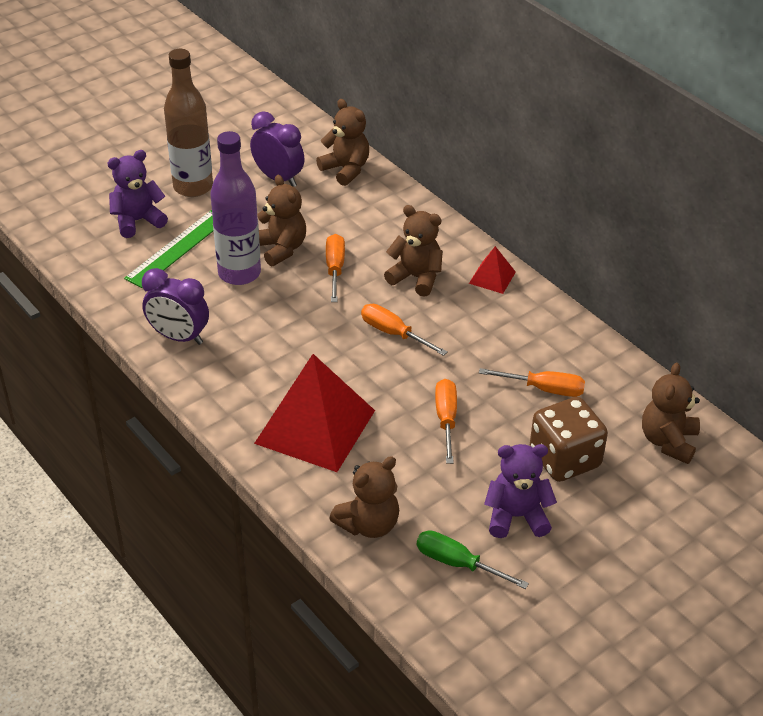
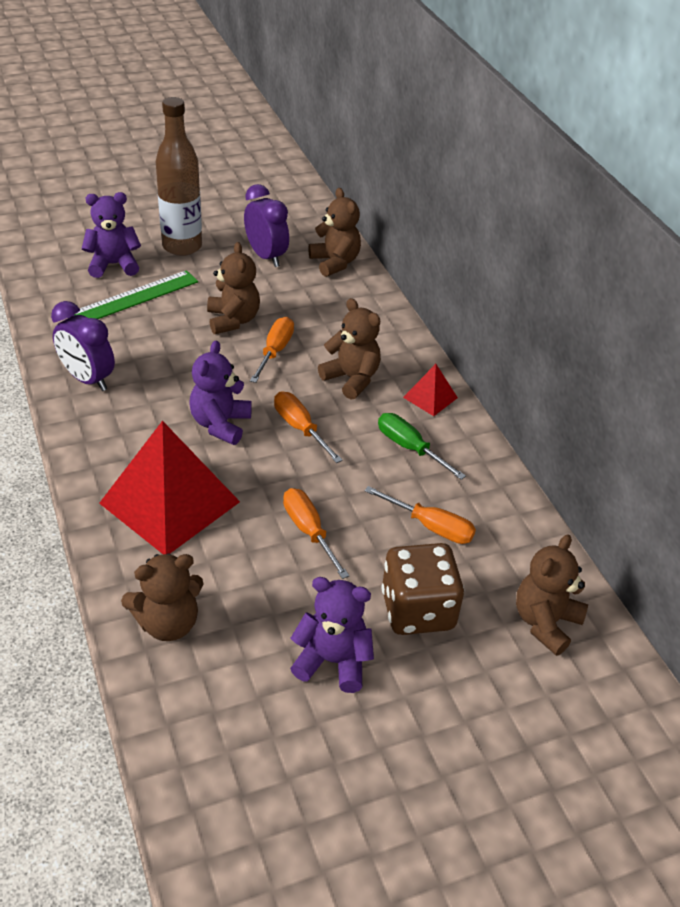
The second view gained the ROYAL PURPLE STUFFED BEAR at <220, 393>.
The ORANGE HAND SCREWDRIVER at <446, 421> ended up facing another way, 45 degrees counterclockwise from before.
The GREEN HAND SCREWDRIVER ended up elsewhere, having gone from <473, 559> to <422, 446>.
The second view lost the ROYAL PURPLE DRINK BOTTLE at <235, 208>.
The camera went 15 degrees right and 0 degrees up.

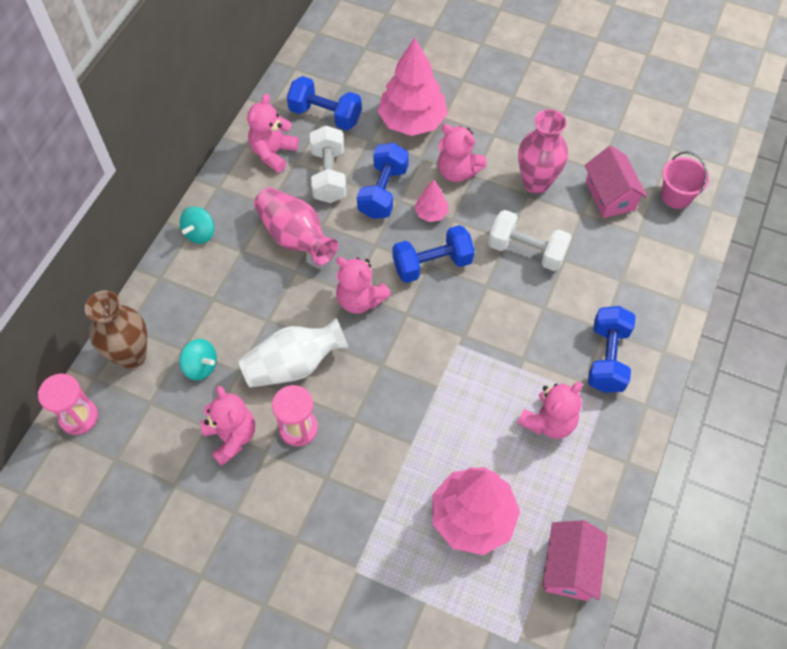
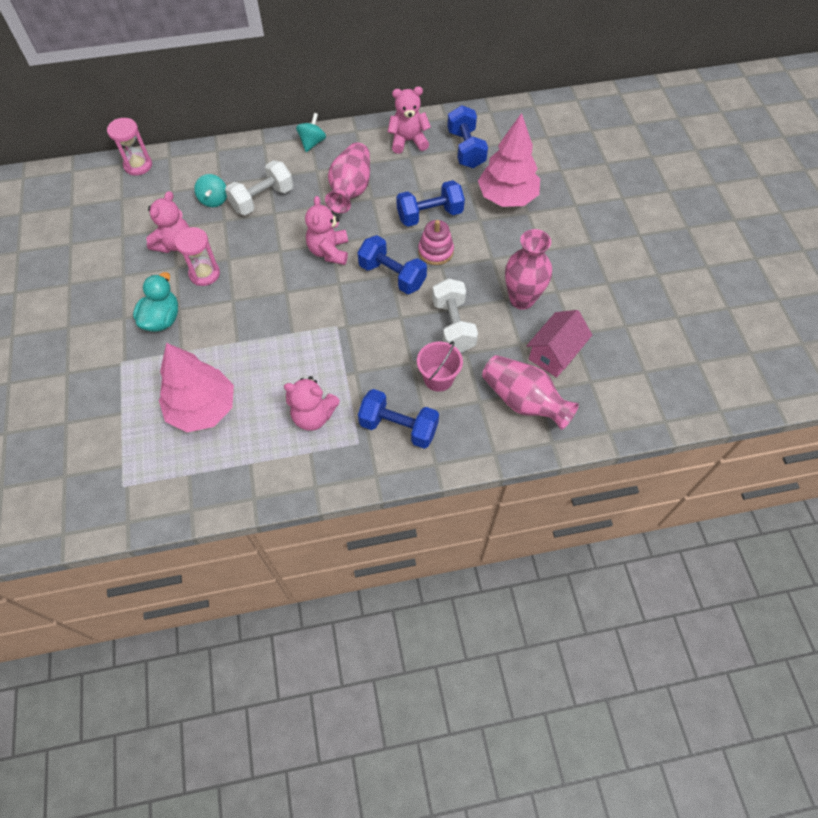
The second view gained the TEAL RUBBER DUCK at <155, 302>.
The WHITE DUMBBELL ended up elsewhere, having gone from <328, 164> to <259, 187>.
The TEAL TOY TOP at <197, 225> ended up facing another way, 120 degrees clockwise from before.
The BLUE DUMBBELL at <612, 349> ended up facing another way, 45 degrees clockwise from before.
The ROSE-PINK SAND BUCKET ended up elsewhere, having gone from <685, 180> to <440, 366>.
Where the ROSE-PINK TOY TREE stood at <431, 200>, the ROSE-PINK STACKING RINGS came to stand at <436, 242>.
The second view gained the ROSE-PINK FLOWER VASE at <530, 392>.
The second view lost the BROWN FLOWER VASE at <116, 329>.
The second view lost the WHITE FLOWER VASE at <293, 352>.
The second view lost the ROSE-PINK STUFFED BEAR at <462, 153>.
The second view lost the ROSE-PINK TOY HOUSE at <575, 560>.
The camera went 55 degrees right and 0 degrees up.

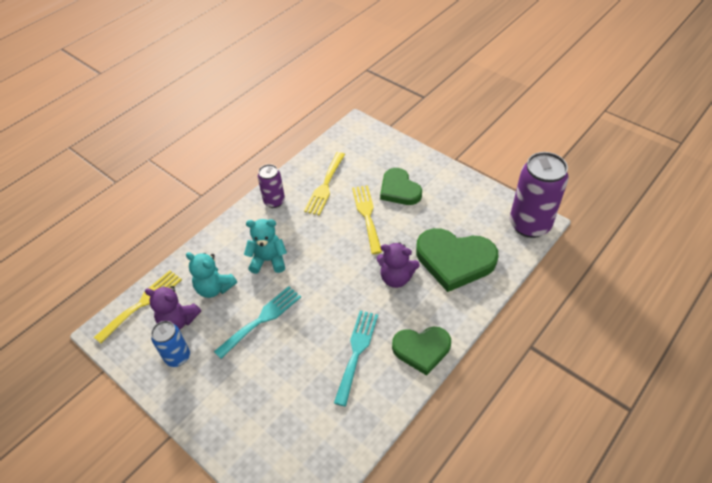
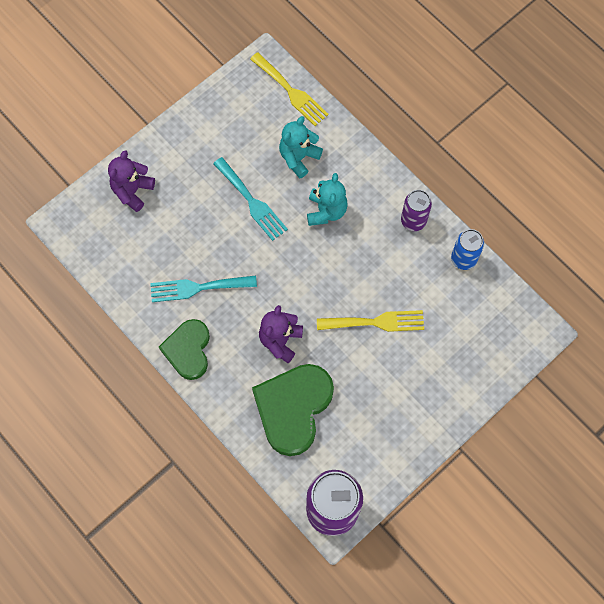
The ROYAL PURPLE STUFFED BEAR ended up elsewhere, having gone from <173, 308> to <131, 181>.
The TEAL TABLE FORK at <356, 358> ended up facing another way, 150 degrees clockwise from before.
The BLUE TIN ended up elsewhere, having gone from <170, 344> to <467, 249>.
The second view lost the GOLDEN TABLE FORK at <324, 184>.
The second view lost the GREEN LOVE HEART at <401, 186>.
The camera went 95 degrees right and 20 degrees up.

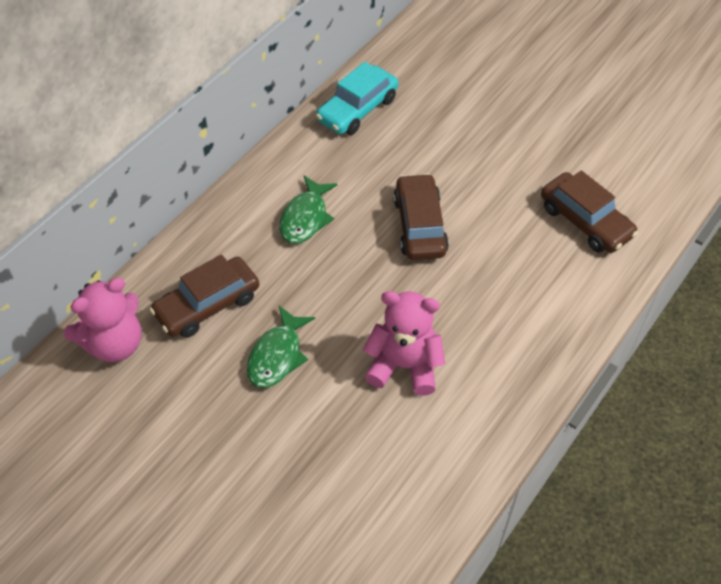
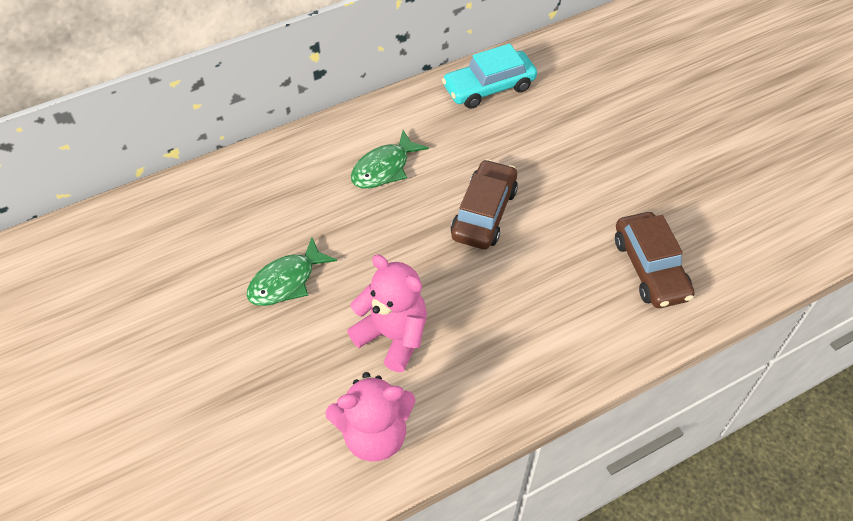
The ROSE-PINK STUFFED BEAR ended up elsewhere, having gone from <102, 320> to <370, 417>.
The second view lost the BROWN CAR at <204, 296>.
The camera went 25 degrees right and 0 degrees up.

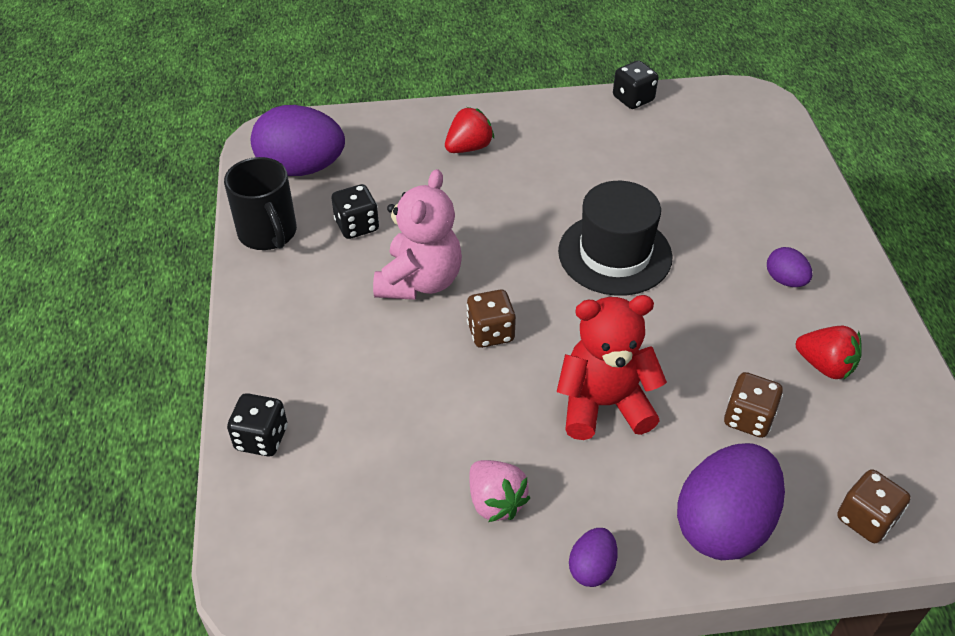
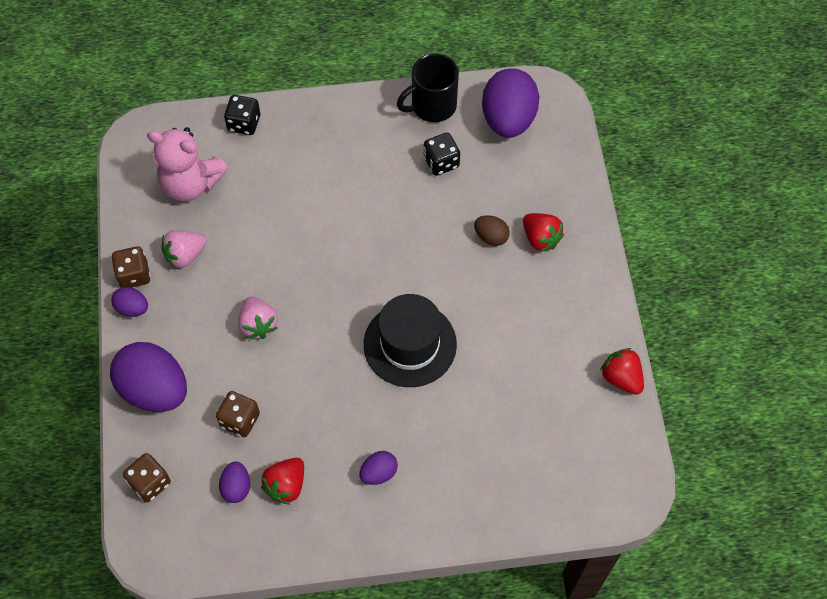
The BROWN DIE ended up elsewhere, having gone from <491, 319> to <131, 266>.
The ROSE-PINK STUFFED BEAR ended up elsewhere, having gone from <417, 234> to <187, 164>.
The second view gained the ROYAL PURPLE EGG SHAPE at <234, 482>.
Where the RED STUFFED BEAR stood at <612, 367>, the ROSE-PINK BERRY came to stand at <258, 317>.
The second view gained the BROWN EGG SHAPE at <492, 230>.
Where the JET-BLACK DIE stood at <635, 84>, the RED BERRY came to stand at <622, 371>.
The camera went 90 degrees right and 15 degrees up.

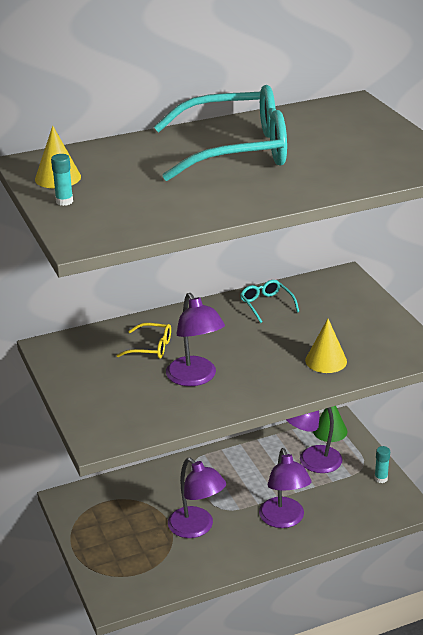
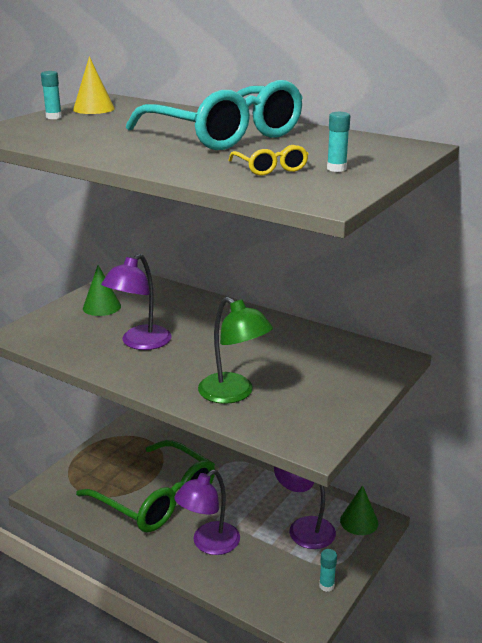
Where the ROYAL PURPLE LAMP stood at <197, 498>, the GREEN GLASSES came to stand at <145, 486>.
The second view gained the GREEN CONE at <102, 290>.
Where the GOLDEN CONE stood at <326, 346>, the GREEN LAMP came to stand at <235, 350>.
The GOLDEN GLASSES ended up elsewhere, having gone from <143, 341> to <268, 160>.
The second view gained the TEAL STICK OF GLUE at <338, 142>.
The second view lost the TEAL GLASSES at <269, 301>.
The camera went 55 degrees right and 5 degrees down.

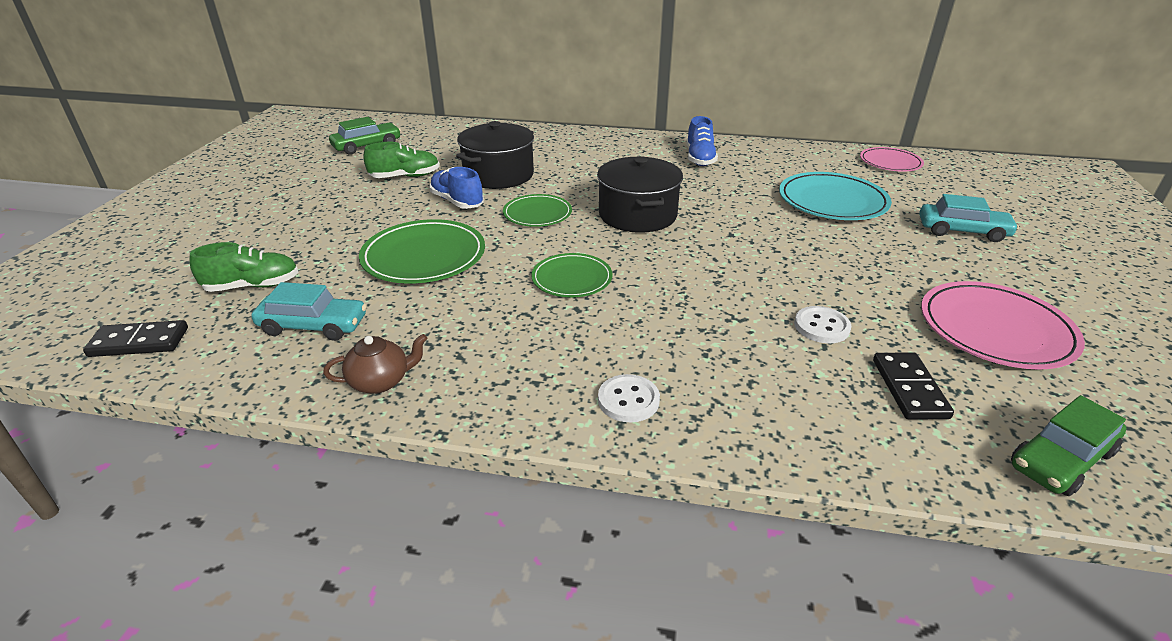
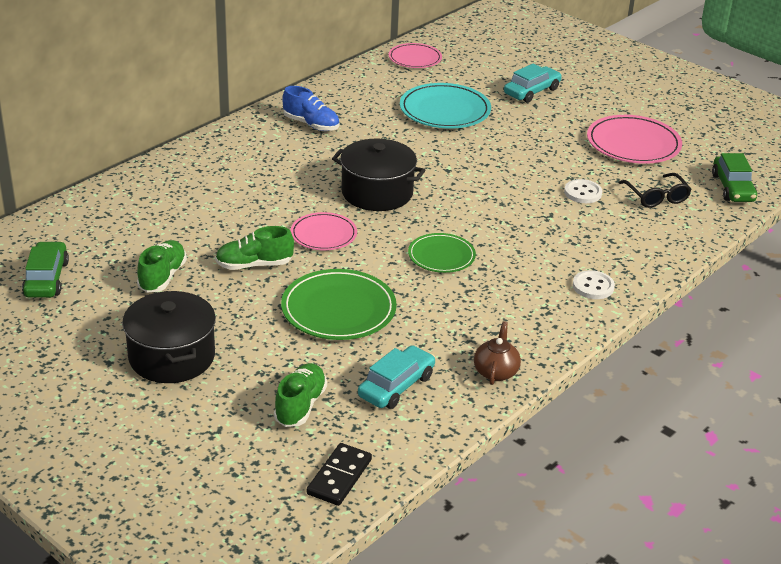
The JET-BLACK POT ended up elsewhere, having gone from <495, 155> to <169, 337>.
What was the BLUE LACE-UP SHOE at <456, 188> turned into the GREEN LACE-UP SHOE at <254, 248>.
What was the GREEN DINNER PLATE at <537, 210> turned into the ROSE-PINK DINNER PLATE at <324, 231>.
Where the JET-BLACK DOMINO stood at <913, 386>, the JET-BLACK GLASSES came to stand at <655, 190>.
The camera went 60 degrees left and 0 degrees up.

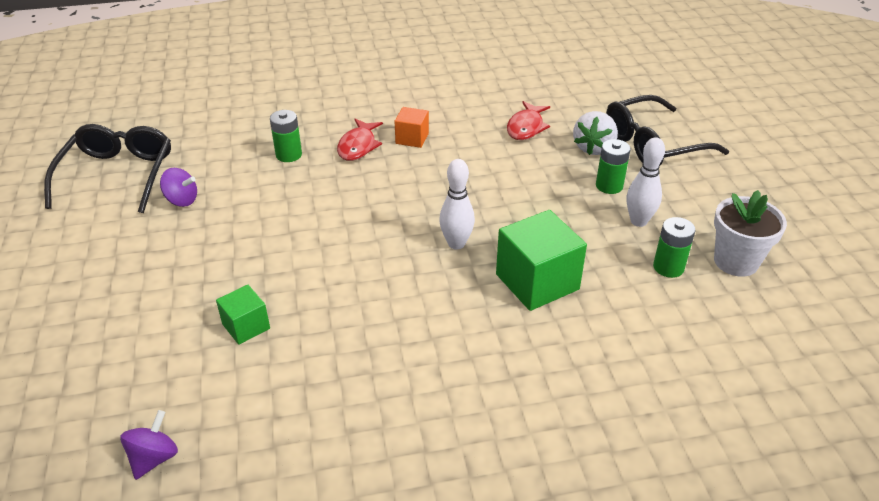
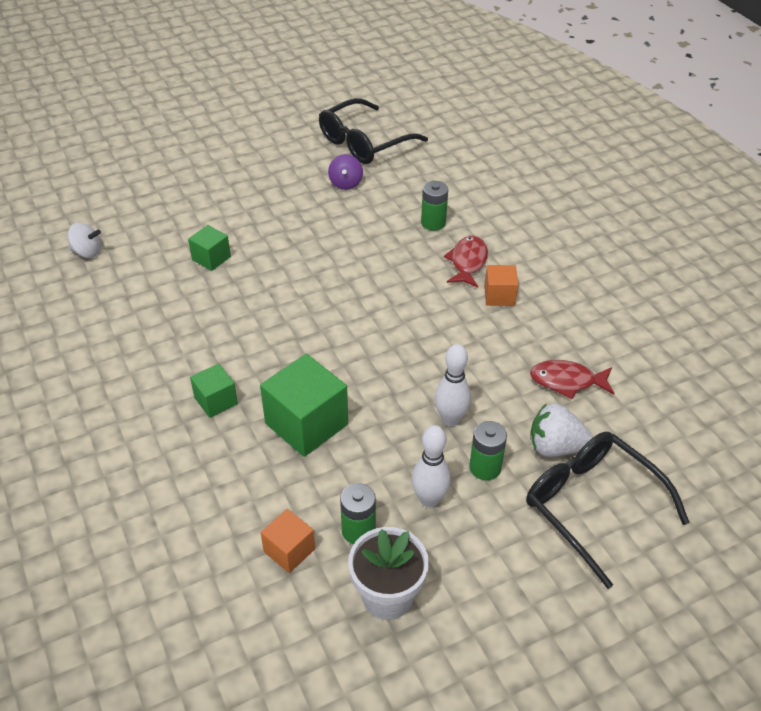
What was the ROYAL PURPLE TOY TOP at <149, 445> turned into the WHITE TOY TOP at <84, 240>.
The second view gained the GREEN SOLID CUBE at <214, 390>.
The second view gained the ORANGE SOLID CUBE at <288, 541>.
The JET-BLACK GLASSES at <107, 168> ended up facing another way, 150 degrees clockwise from before.
The WHITE TENPIN ended up elsewhere, having gone from <457, 204> to <452, 385>.
The RED TOY FISH at <360, 140> ended up facing another way, 105 degrees clockwise from before.
The camera went 75 degrees right and 5 degrees up.

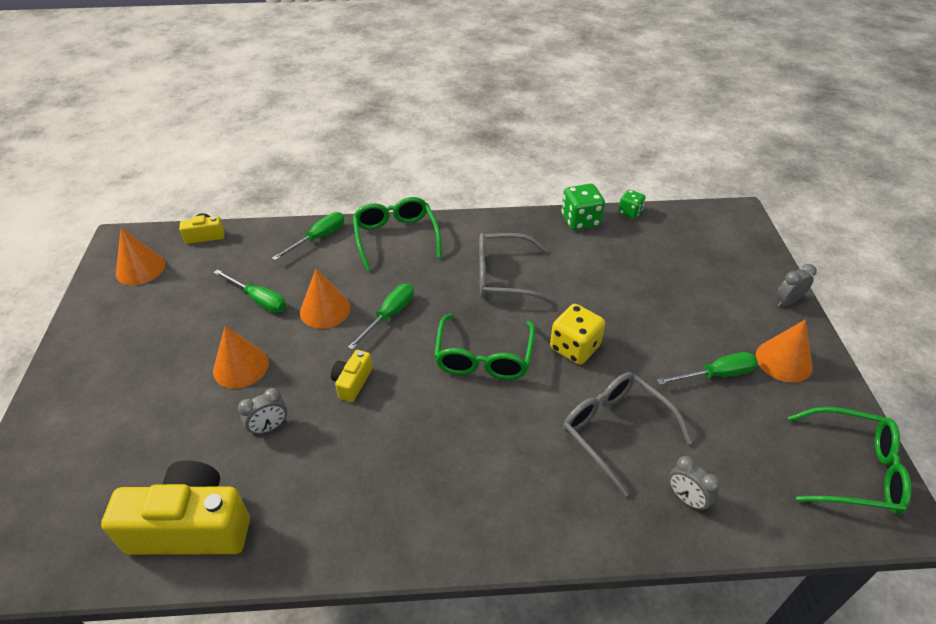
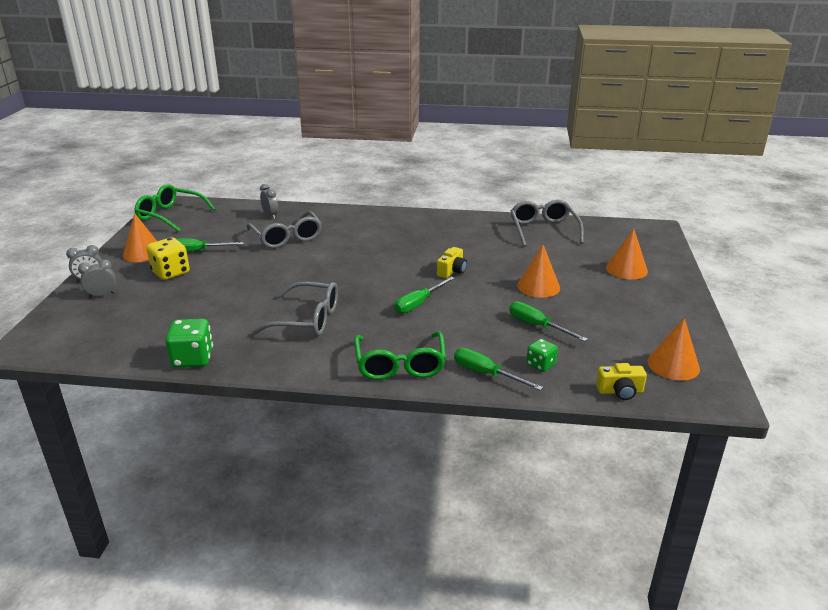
The GRAY CLOCK ended up elsewhere, having gone from <262, 412> to <97, 278>.
The GOLDEN DIE ended up elsewhere, having gone from <577, 334> to <168, 258>.
The GREEN HAND SCREWDRIVER at <308, 236> ended up facing another way, 75 degrees clockwise from before.
Where the GOLDEN PHOTO CAMERA stood at <175, 507>, the GRAY GLASSES came to stand at <547, 223>.
The GREEN DIE ended up elsewhere, having gone from <632, 204> to <542, 355>.
The ORANGE CONE ended up elsewhere, having gone from <325, 299> to <627, 253>.
The second view lost the GREEN GLASSES at <484, 347>.
The camera went 170 degrees left and 15 degrees down.

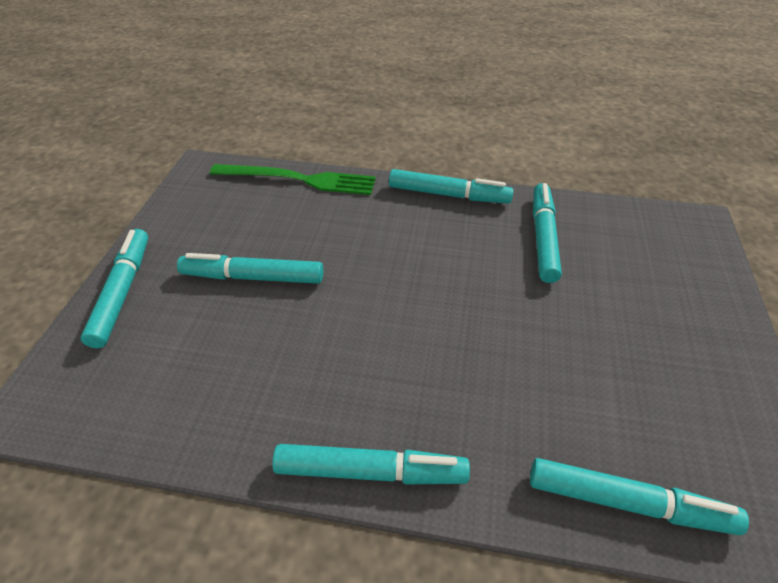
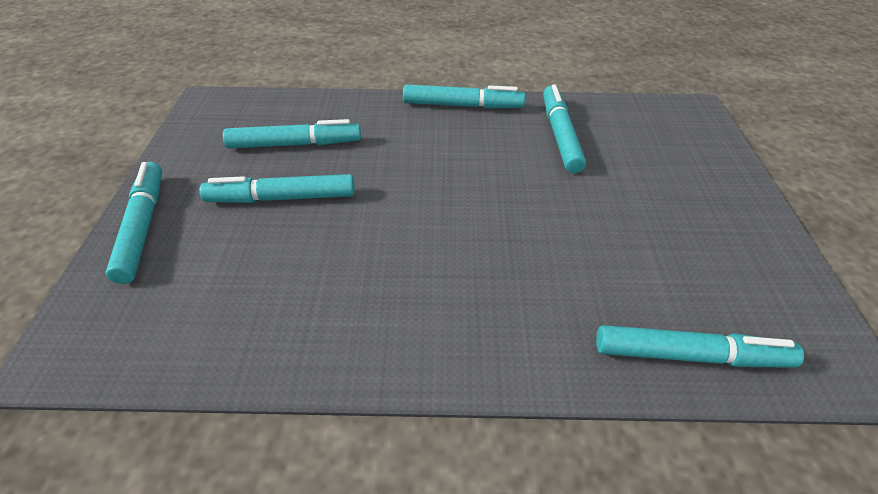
The TEAL MARKER PEN ended up elsewhere, having gone from <371, 464> to <292, 134>.
The second view lost the GREEN TABLE FORK at <293, 179>.
The camera went 10 degrees left and 0 degrees up.

